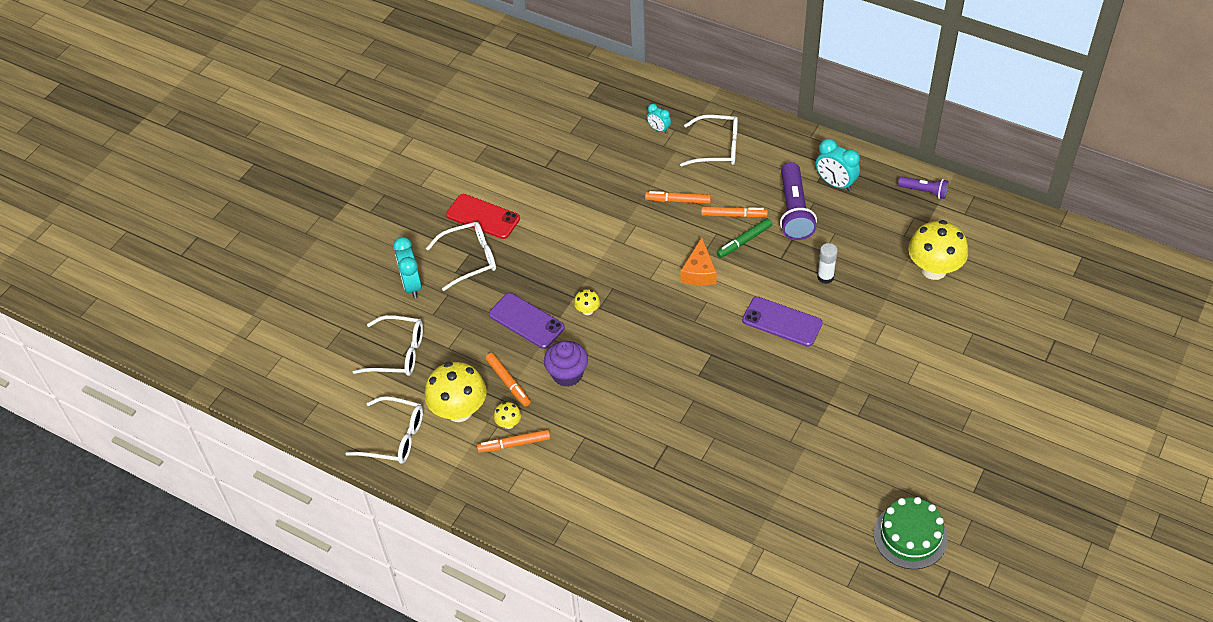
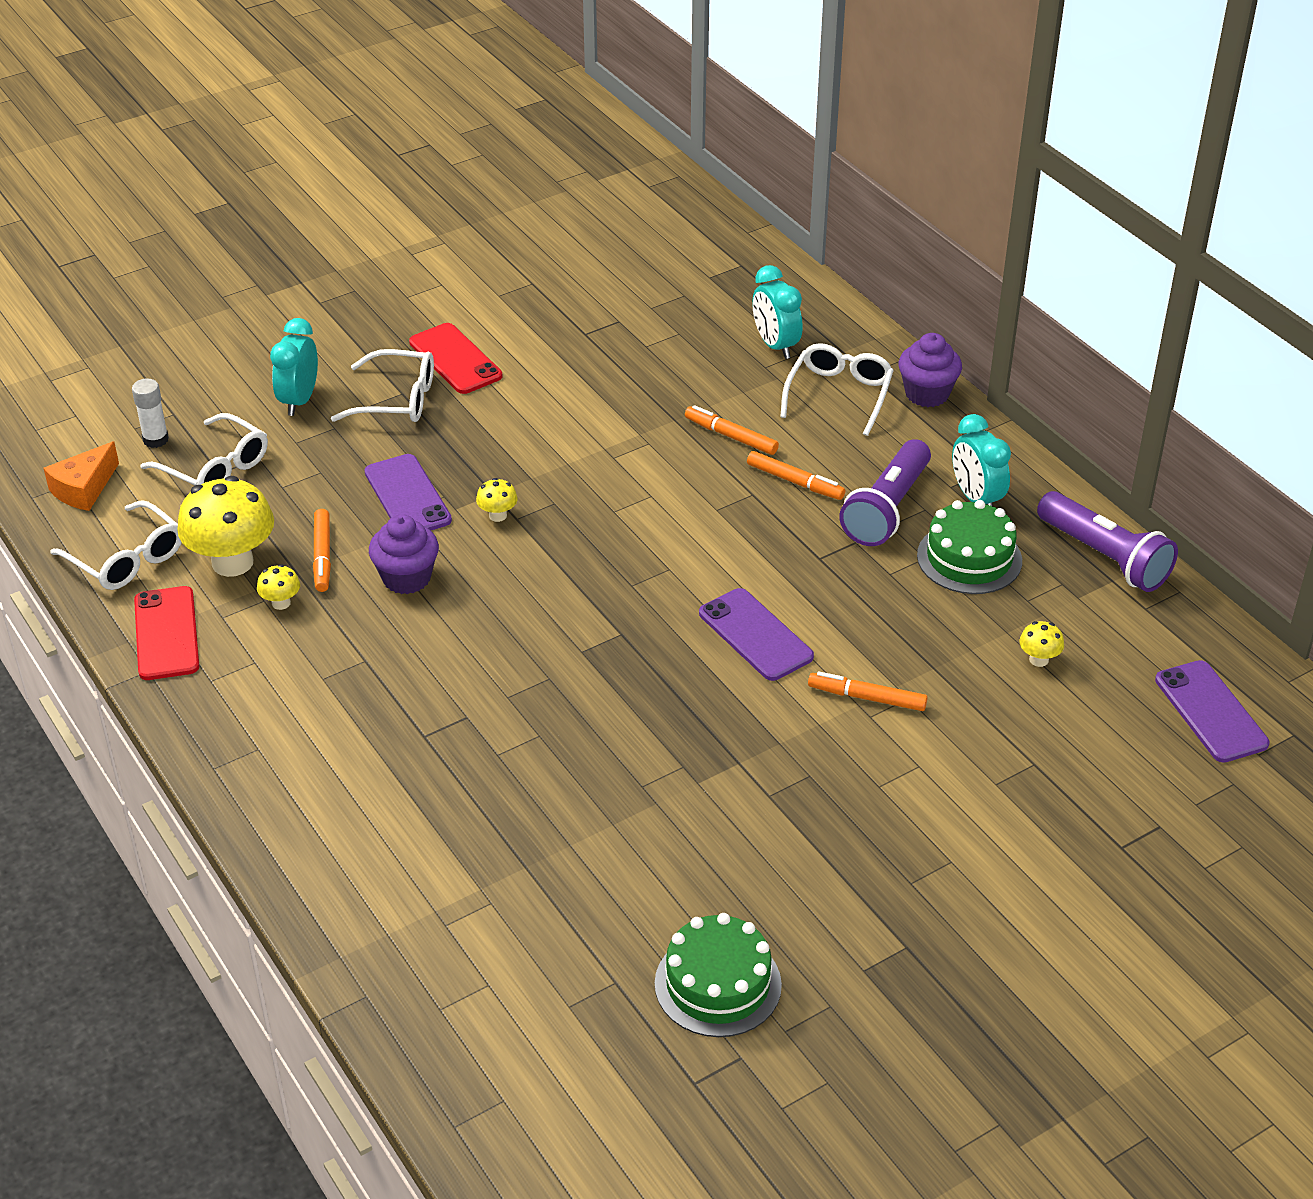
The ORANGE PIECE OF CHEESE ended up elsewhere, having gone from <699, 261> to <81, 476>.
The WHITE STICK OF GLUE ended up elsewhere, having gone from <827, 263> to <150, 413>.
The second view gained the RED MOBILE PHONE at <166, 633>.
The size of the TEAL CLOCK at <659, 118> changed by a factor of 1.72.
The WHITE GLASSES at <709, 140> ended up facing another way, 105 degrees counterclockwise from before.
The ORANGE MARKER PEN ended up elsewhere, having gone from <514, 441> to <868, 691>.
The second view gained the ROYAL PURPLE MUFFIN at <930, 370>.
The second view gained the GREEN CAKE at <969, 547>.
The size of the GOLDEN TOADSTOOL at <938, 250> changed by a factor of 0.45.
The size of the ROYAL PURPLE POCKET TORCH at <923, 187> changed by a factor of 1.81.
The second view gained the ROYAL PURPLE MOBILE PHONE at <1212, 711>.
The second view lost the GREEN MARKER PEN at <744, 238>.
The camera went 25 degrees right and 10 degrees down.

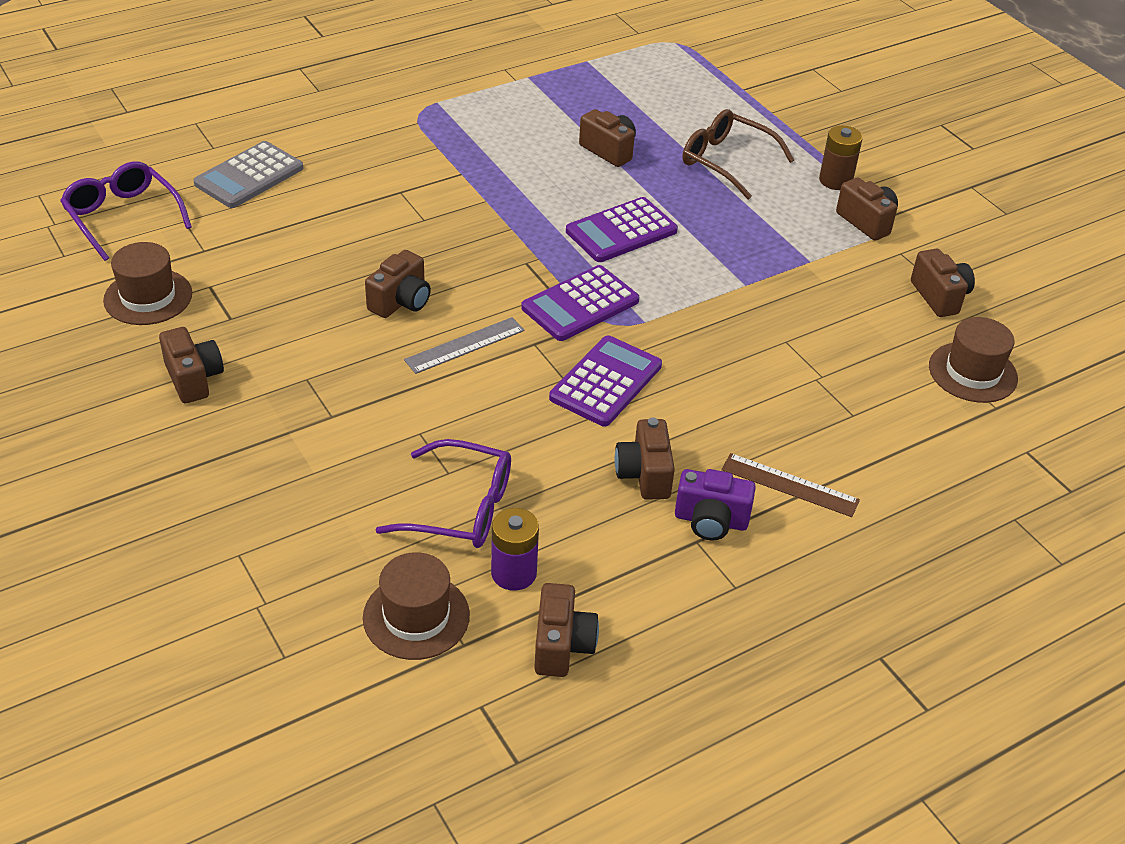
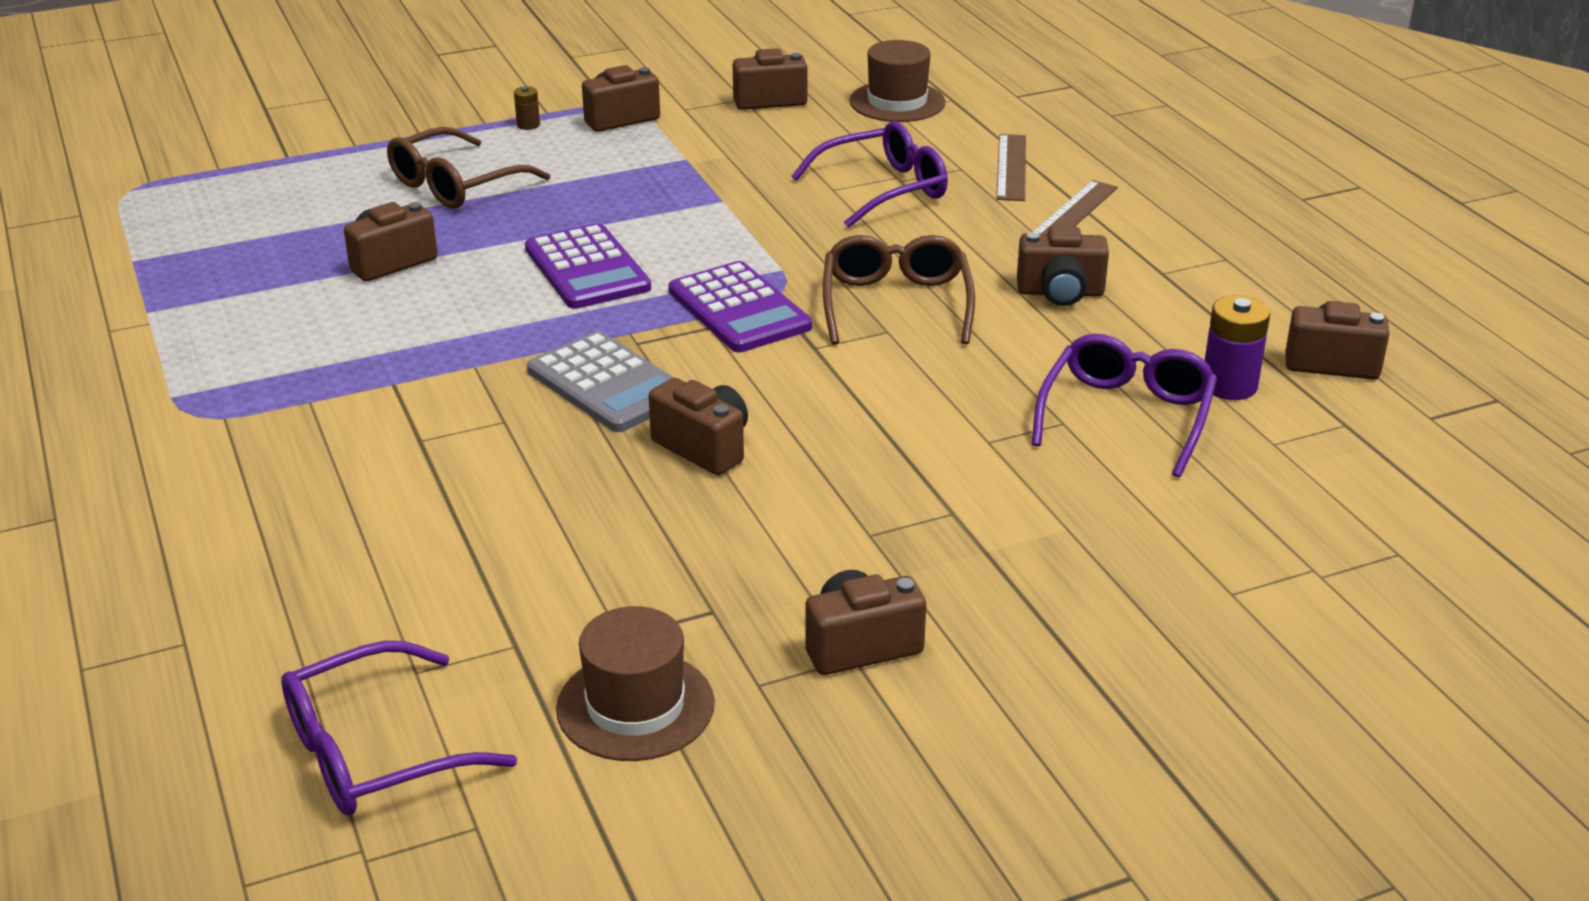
The size of the BROWN BATTERY at <841, 158> changed by a factor of 0.53.
The GRAY CALCULATOR ended up elsewhere, having gone from <248, 174> to <600, 381>.
The second view gained the ROYAL PURPLE GLASSES at <870, 174>.
Where the ROYAL PURPLE CALCULATOR stood at <605, 381>, the BROWN GLASSES came to stand at <899, 289>.
The second view gained the BROWN MEASURING STICK at <1011, 167>.
The second view lost the BROWN HAT at <416, 606>.
The second view lost the GRAY MEASURING STICK at <464, 345>.
The second view lost the ROYAL PURPLE PHOTO CAMERA at <715, 504>.
The camera went 80 degrees left and 10 degrees down.

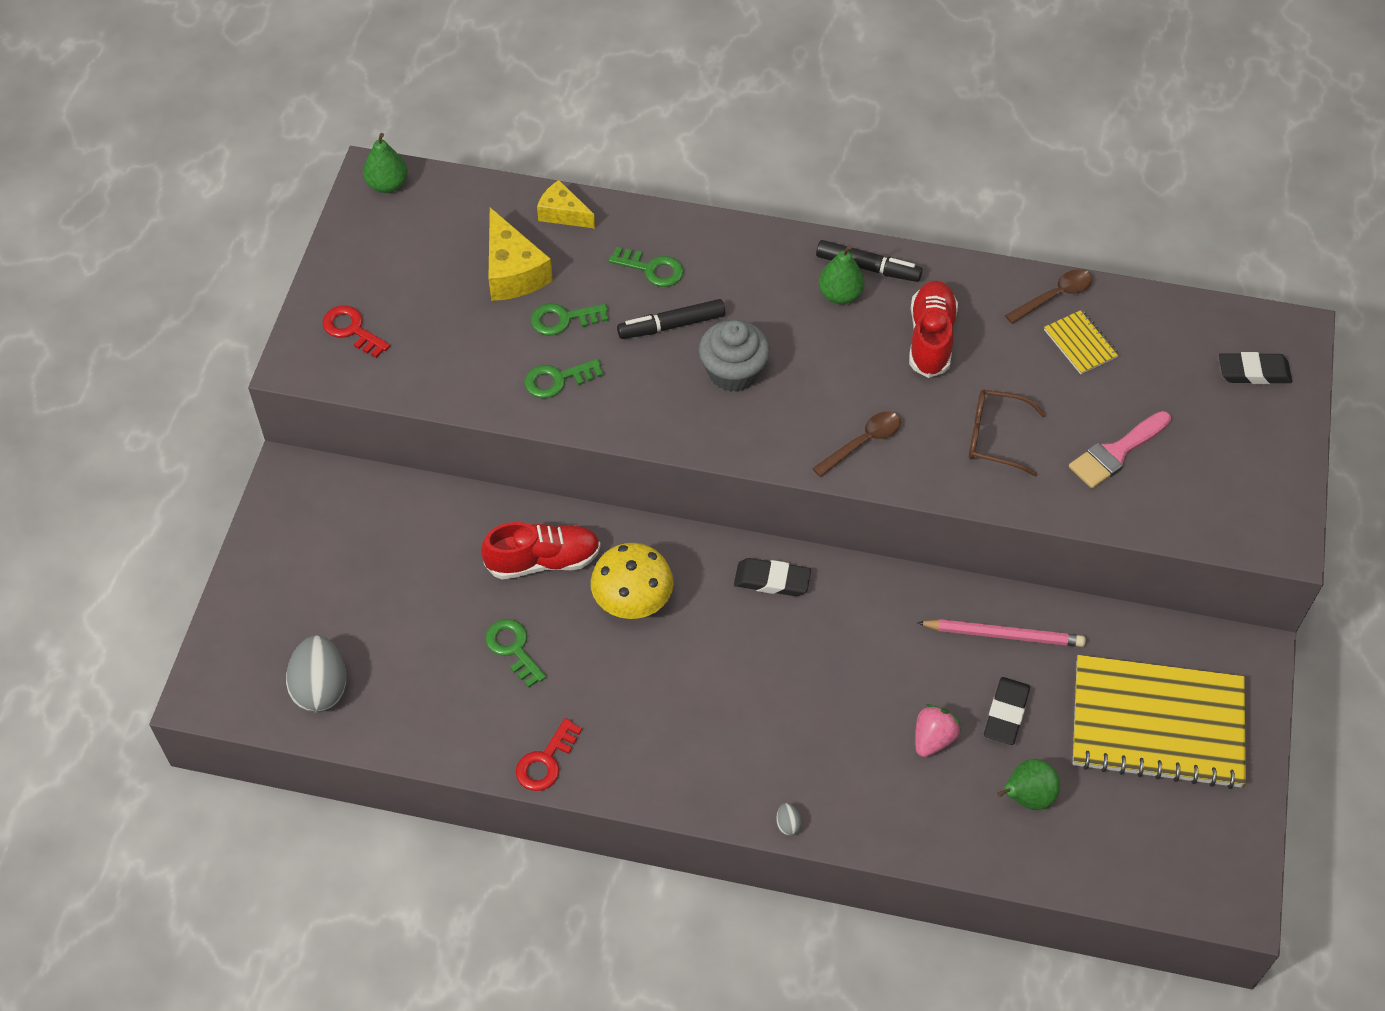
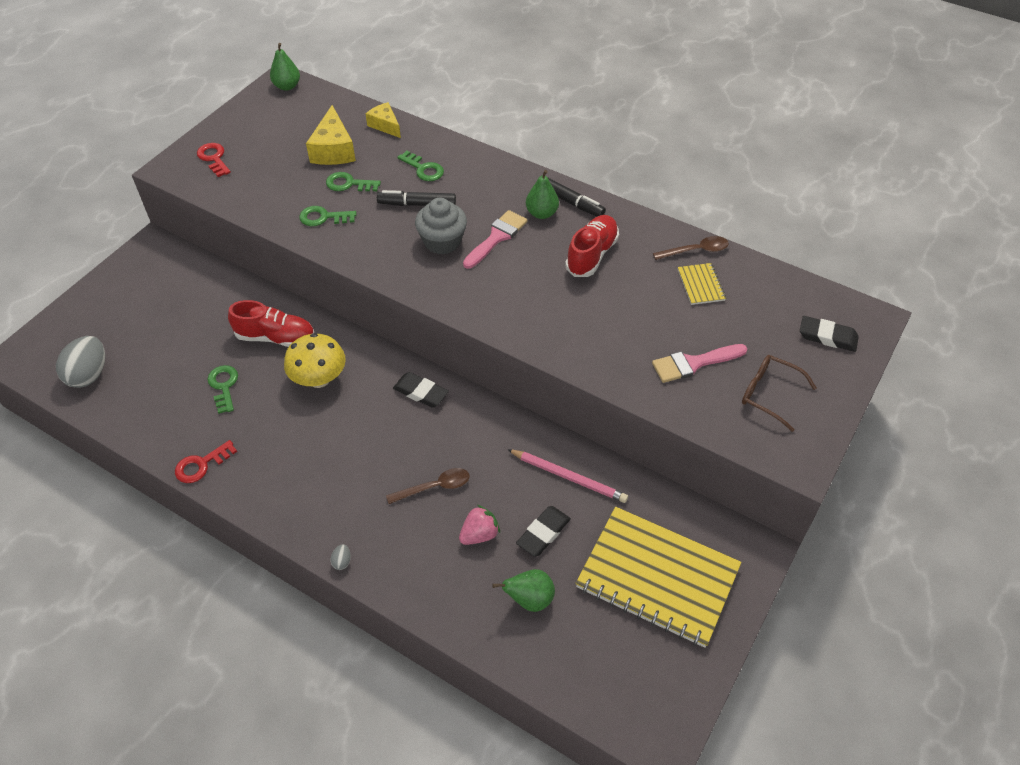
The BROWN TEASPOON ended up elsewhere, having gone from <856, 444> to <428, 486>.
The second view gained the ROSE-PINK BRUSH at <495, 239>.
The BROWN GLASSES ended up elsewhere, having gone from <1007, 433> to <779, 393>.
The camera went 20 degrees right and 5 degrees down.

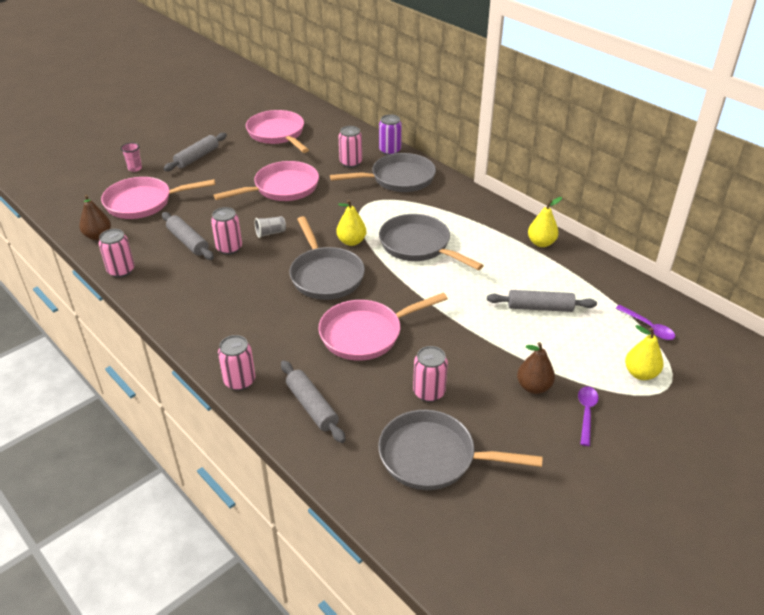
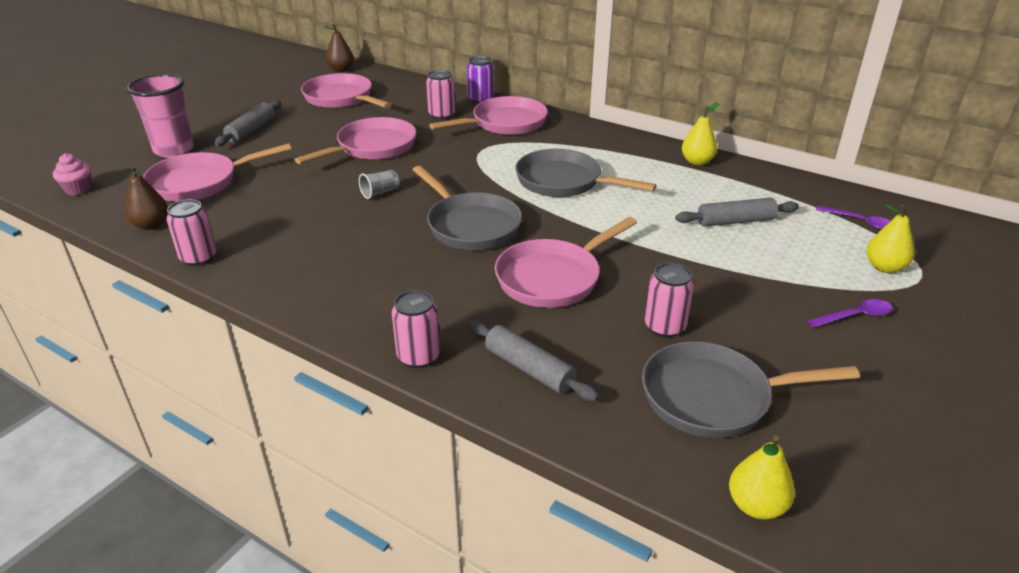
The second view gained the ROSE-PINK MUFFIN at <72, 174>.
The size of the ROSE-PINK BEAKER at <131, 157> changed by a factor of 2.21.
The BROWN PEAR ended up elsewhere, having gone from <536, 368> to <338, 48>.
What was the GRAY SKILLET at <383, 172> turned into the ROSE-PINK SKILLET at <488, 115>.
The GOLDEN PEAR ended up elsewhere, having gone from <351, 223> to <762, 477>.
The ROYAL PURPLE TEASPOON at <588, 416> ended up facing another way, 75 degrees clockwise from before.
The second view lost the GRAY ROLLING PIN at <188, 236>.
The second view lost the ROSE-PINK TIN at <226, 231>.
The camera went 15 degrees left and 5 degrees down.

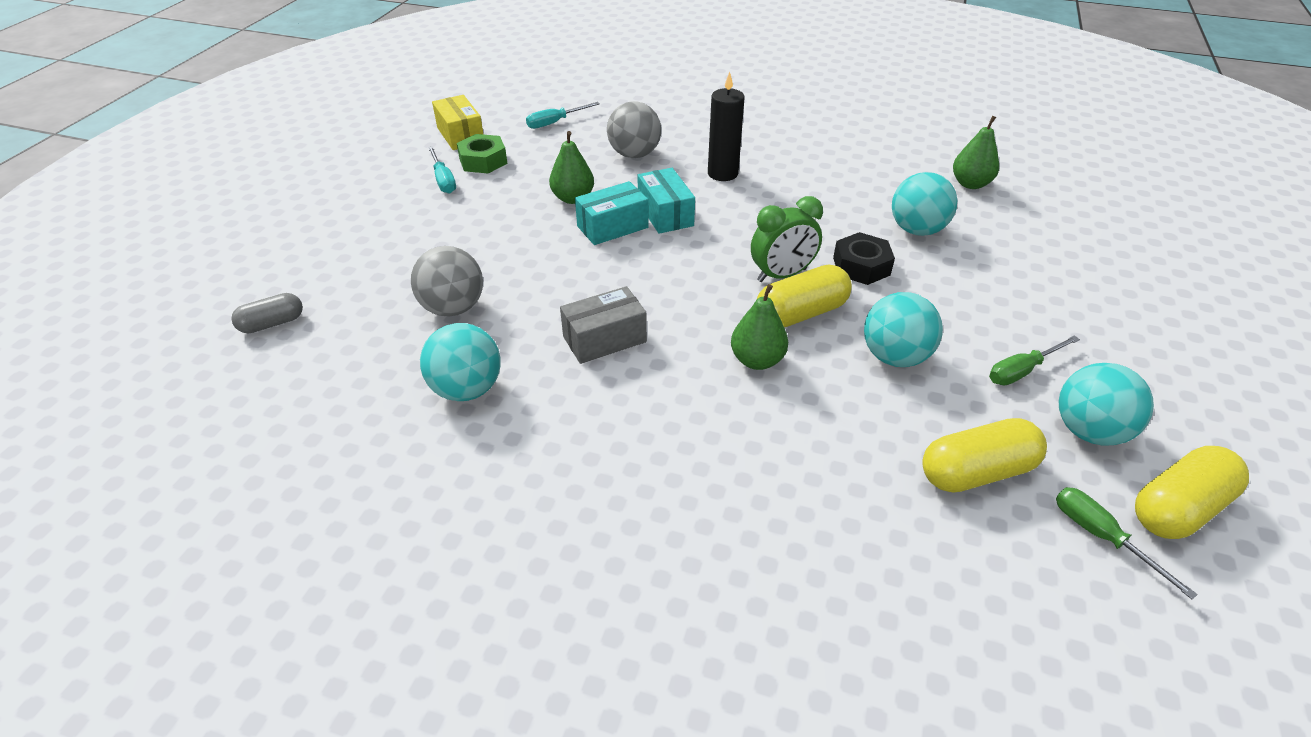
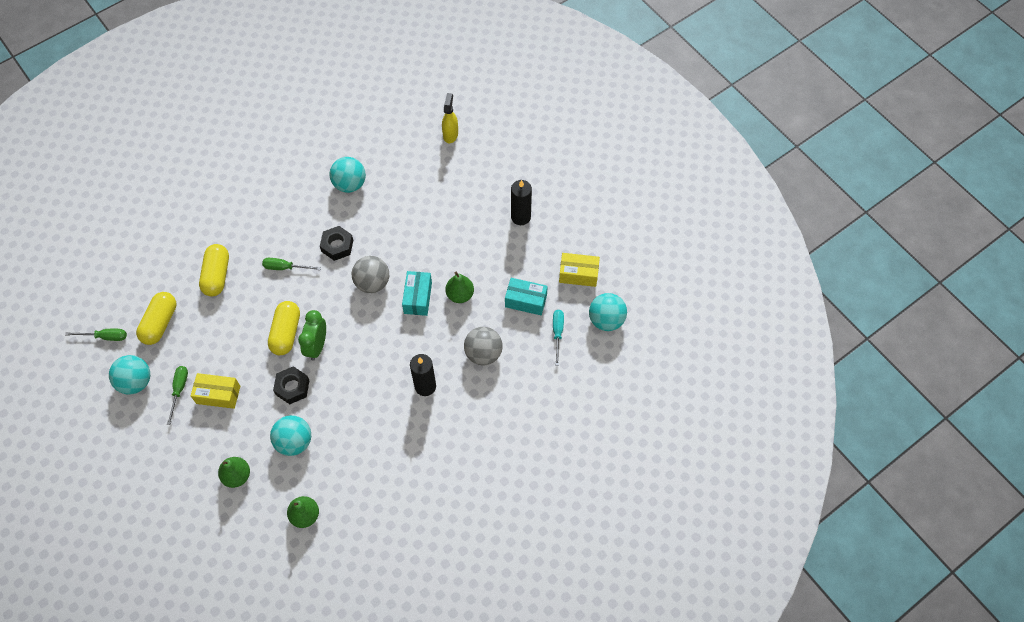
The second view gained the GOLDEN PARCEL at <215, 391>.
The GOLDEN PILL ended up elsewhere, having gone from <1192, 492> to <214, 270>.
The GREEN PEAR ended up elsewhere, having gone from <759, 327> to <234, 472>.
The second view gained the GREEN HAND SCREWDRIVER at <291, 264>.
Where the GRAY PARCEL stood at <603, 325>, the JET-BLACK HEXAGON NUT came to stand at <336, 243>.
The GRAY BALL ended up elsewhere, having gone from <447, 281> to <370, 274>.
Where the GRAY PILL stood at <267, 313>, the GOLDEN SPRAY CLEANER came to stand at <450, 118>.
The TEAL PARCEL ended up elsewhere, having gone from <666, 201> to <526, 296>.
The second view gained the JET-BLACK WAX CANDLE at <521, 202>.
The TEAL BALL ended up elsewhere, having gone from <903, 329> to <608, 312>.
The second view lost the TEAL HAND SCREWDRIVER at <442, 170>.
The second view lost the GREEN HEXAGON NUT at <482, 154>.
The camera went 125 degrees right and 20 degrees up.

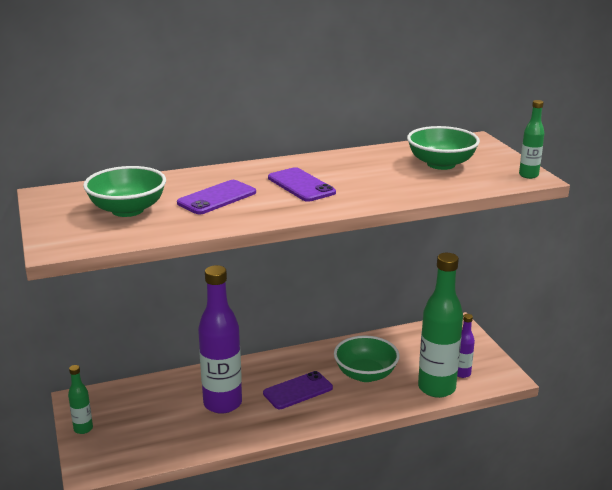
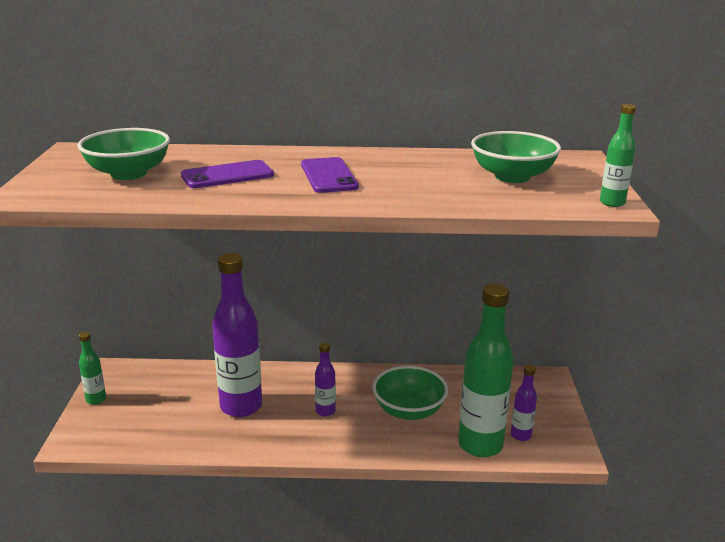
Where the ROYAL PURPLE MOBILE PHONE stood at <298, 390>, the ROYAL PURPLE DRINK BOTTLE came to stand at <325, 380>.
The camera went 20 degrees right and 0 degrees up.

